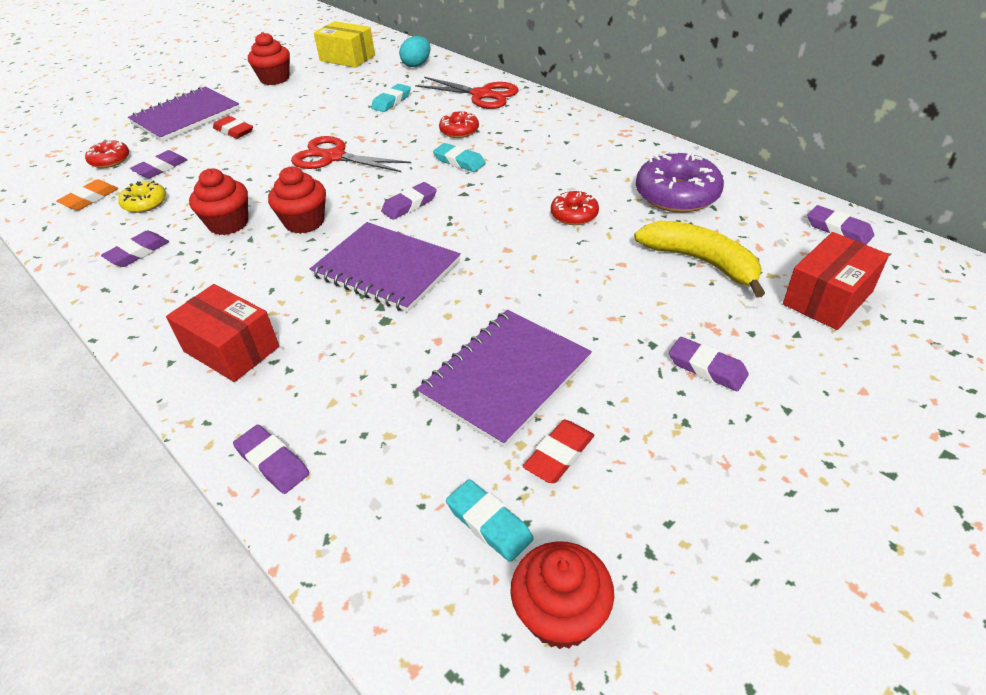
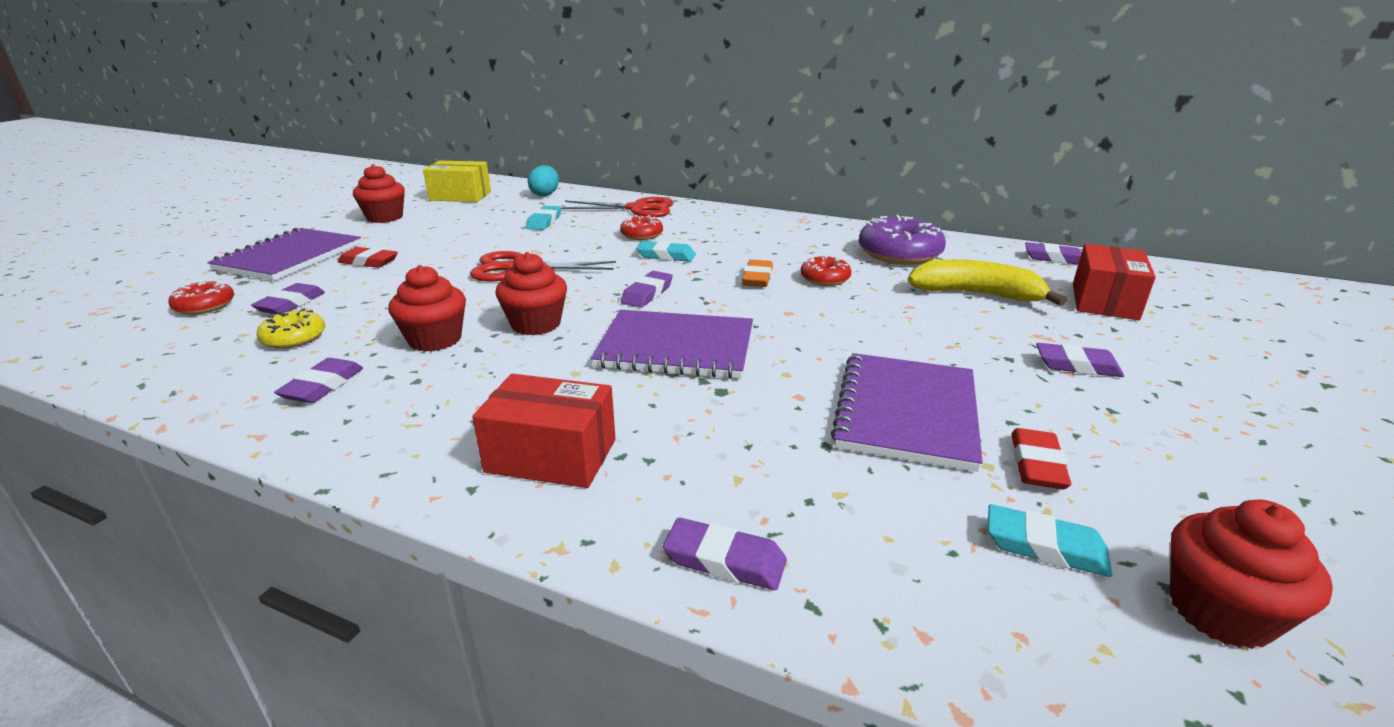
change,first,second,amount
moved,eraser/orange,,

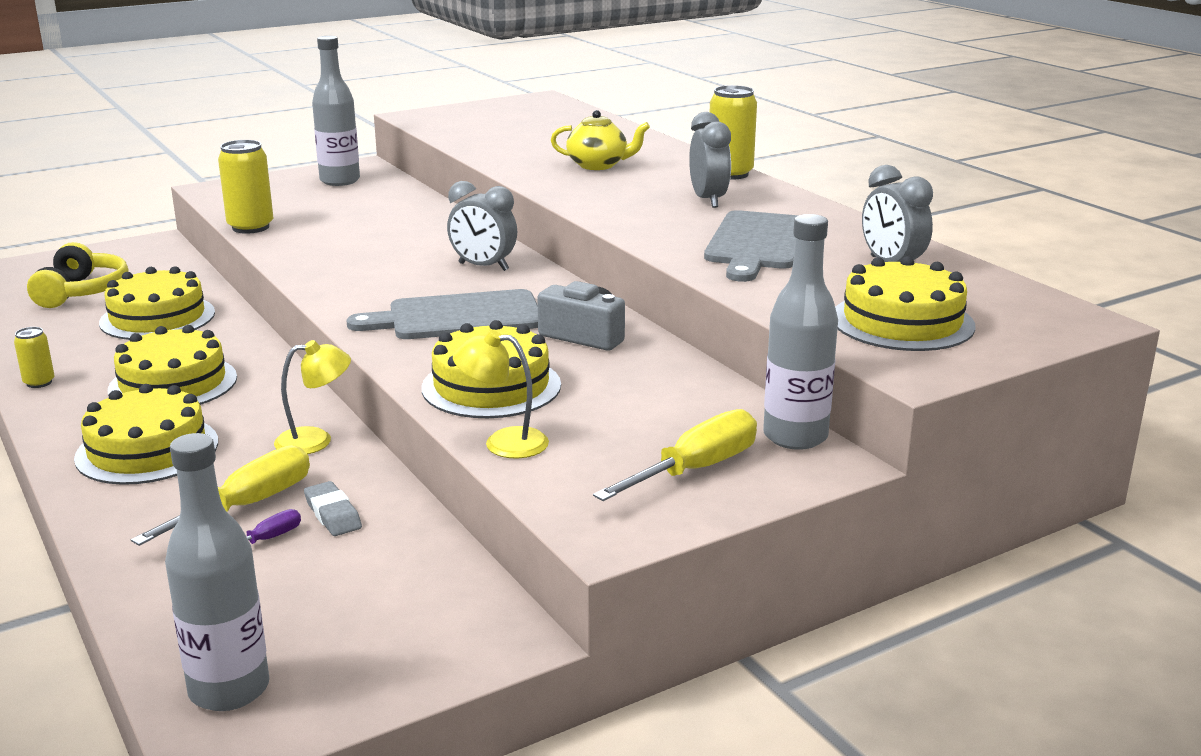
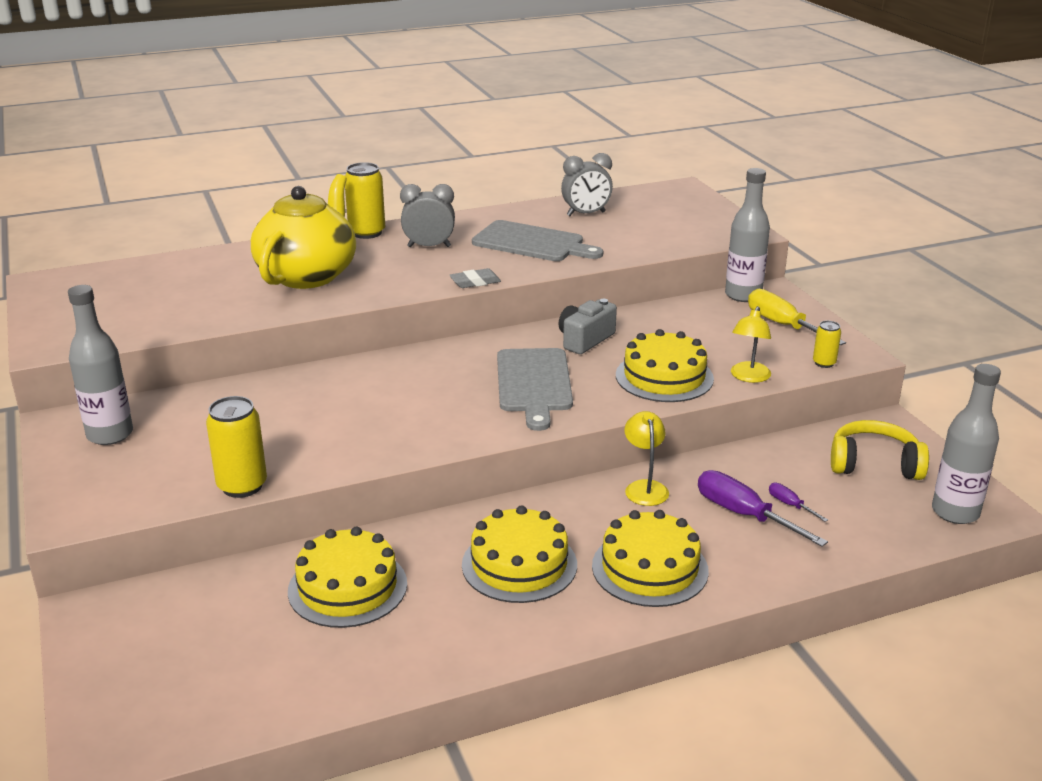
change,first,second,amount
moved,can/yellow (1st from left in the first image),can/yellow (3rd from left),
moved,headphones/yellow,,
recoloured,screwdriver/yellow (1st from left),screwdriver/purple (1st from left),
moved,eraser/grey,,
removed,clock/grey (1st from left),,
resized,teapot/yellow,,x1.92
removed,cake/yellow (5th from left),,

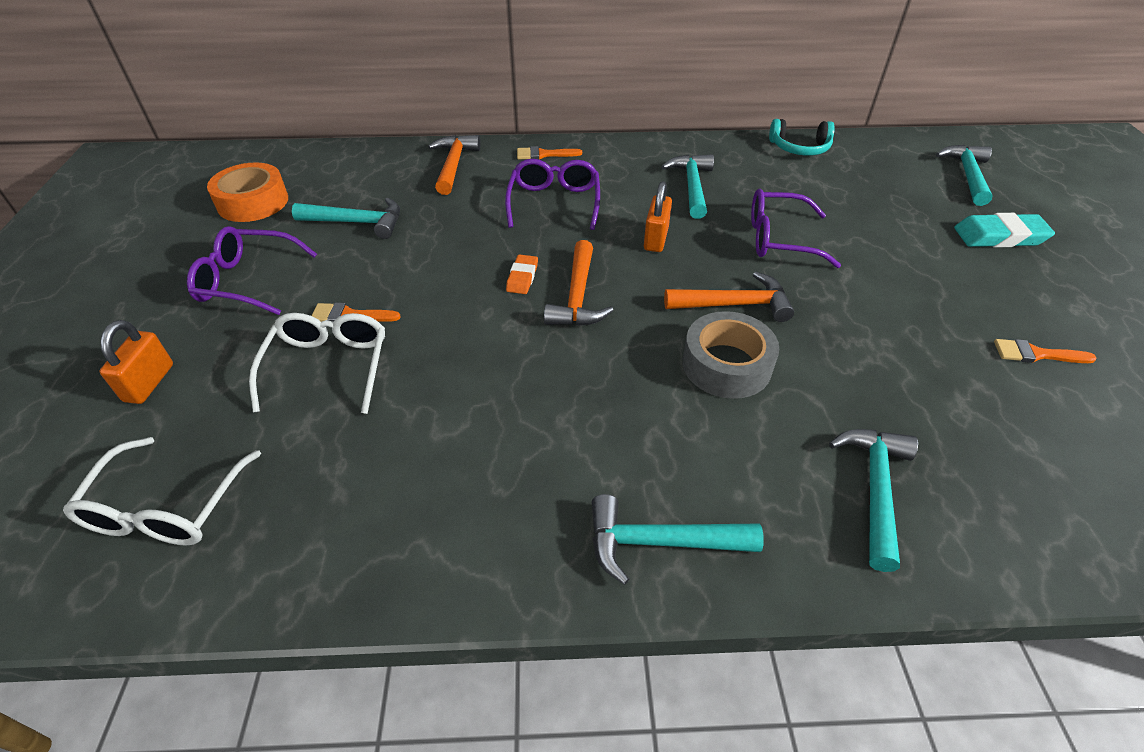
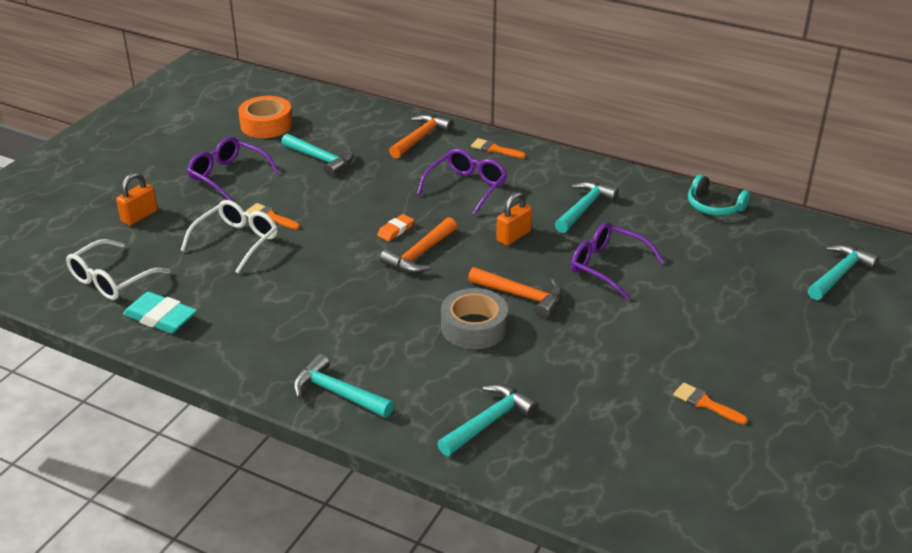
change,first,second,amount
moved,eraser/turquoise,,

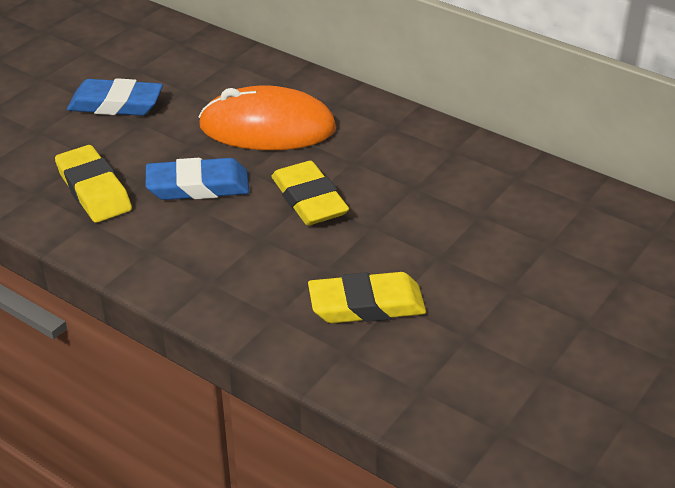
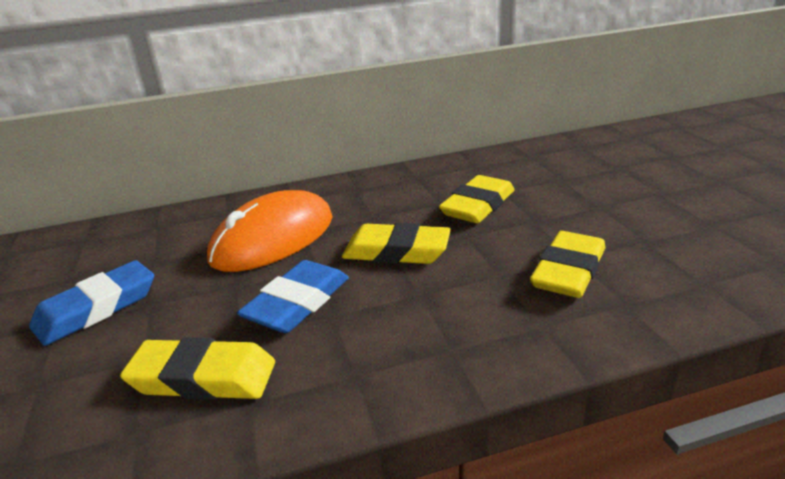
change,first,second,amount
added,,eraser/yellow (3rd from left),

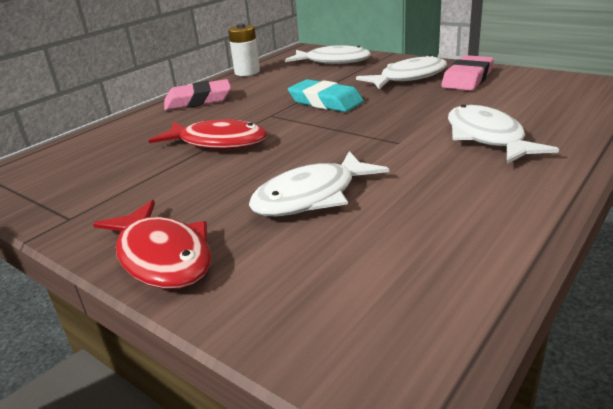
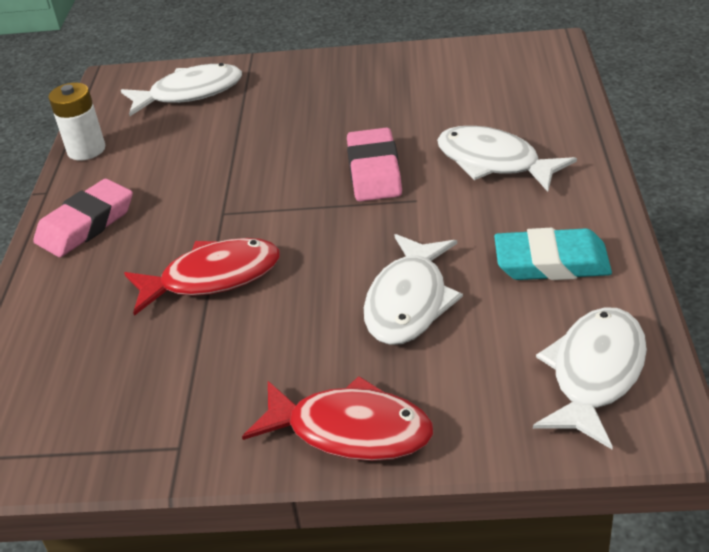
change,first,second,amount
moved,eraser/turquoise,,
moved,fish/white (3rd from left in the first image),fish/white (4th from left),
moved,eraser/pink (2nd from left),,

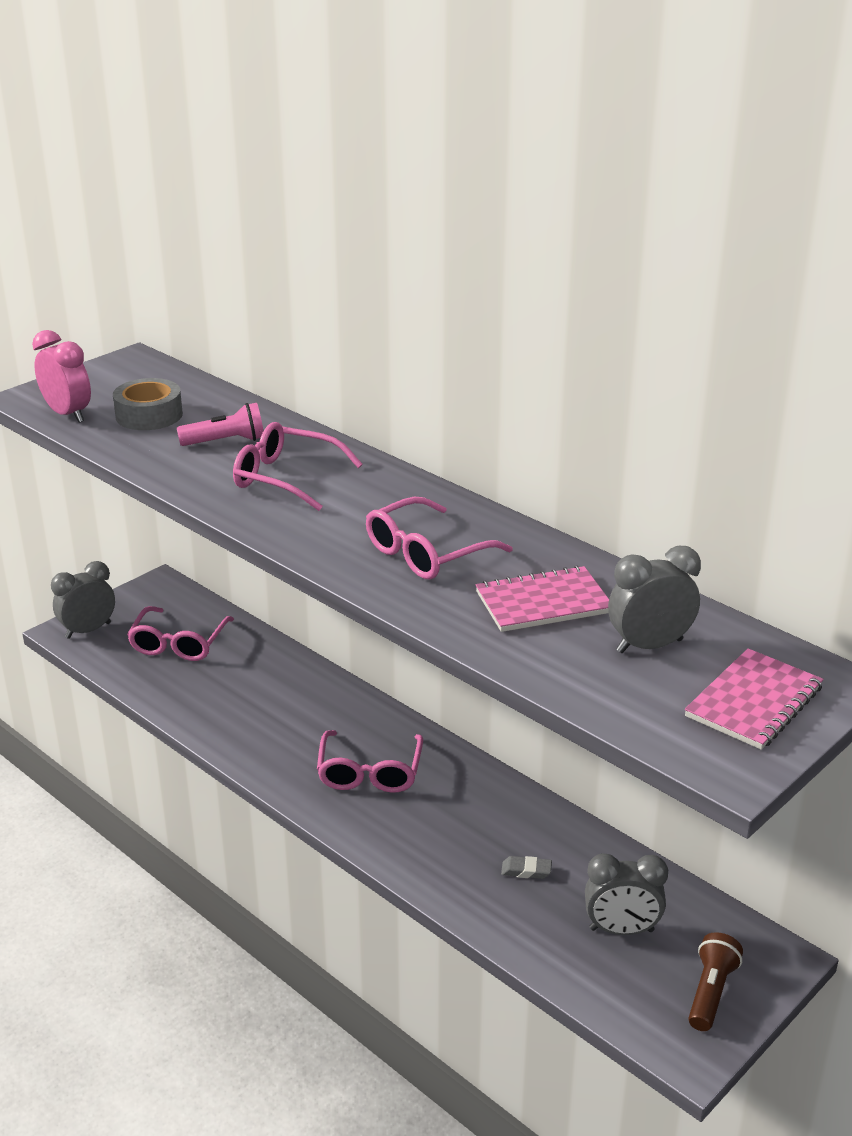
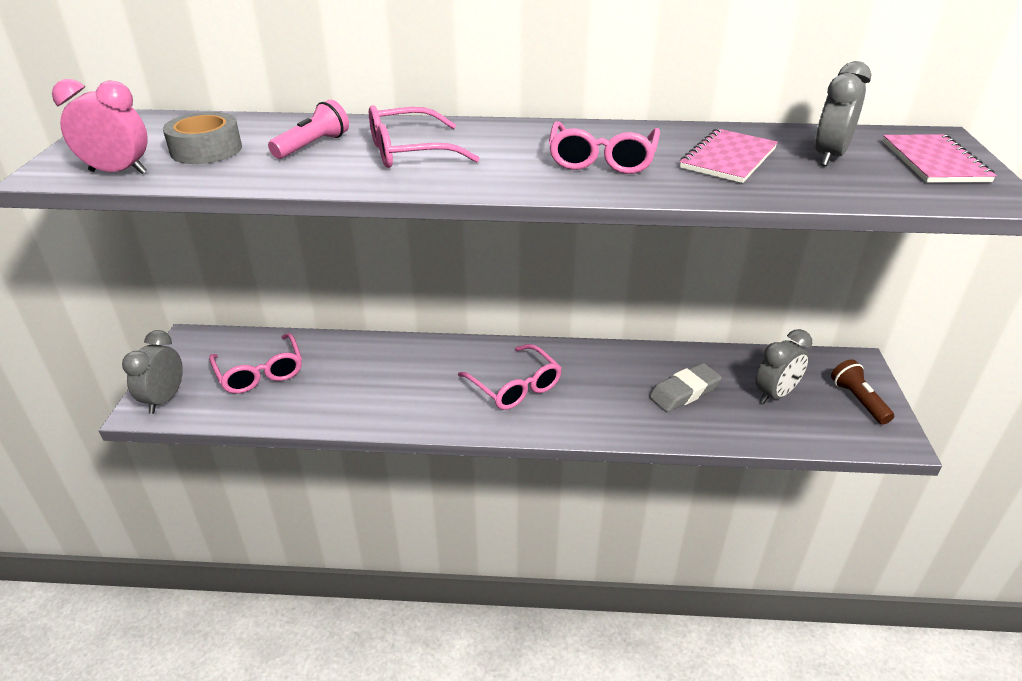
change,first,second,amount
resized,eraser/grey,,x1.90

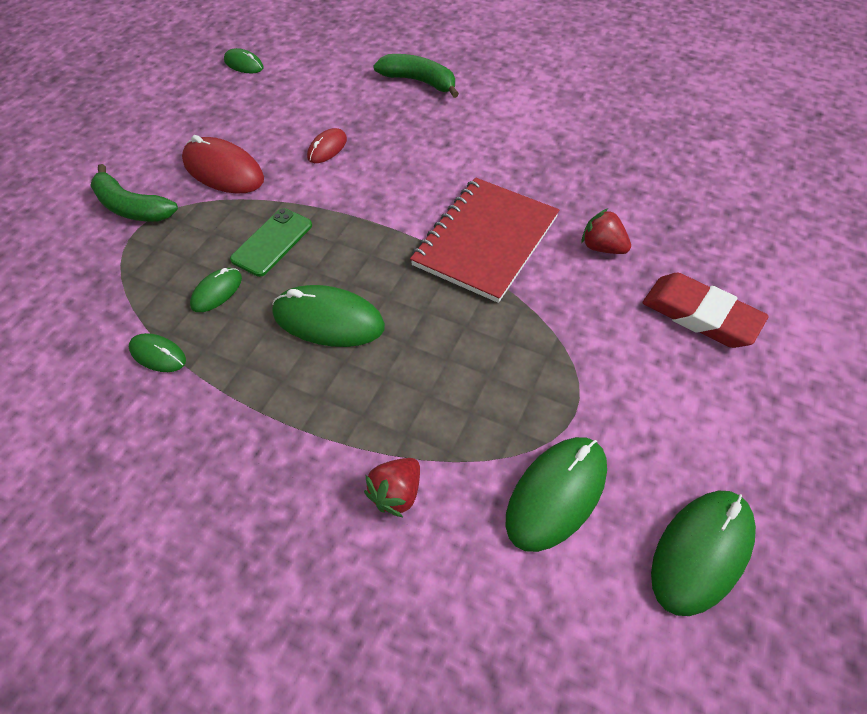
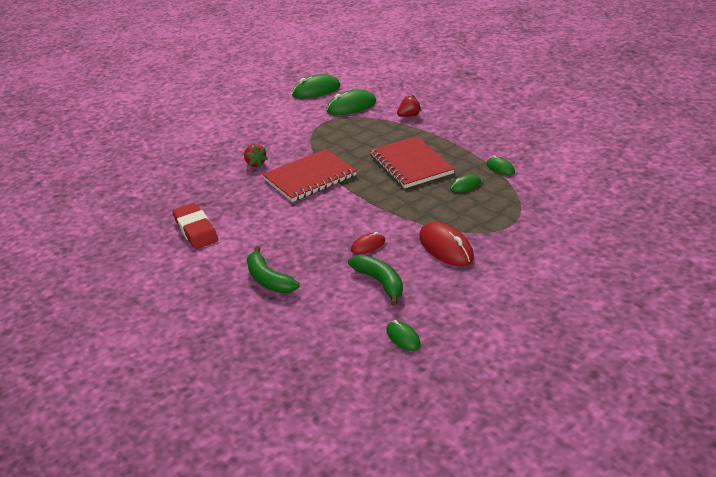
change,first,second,amount
moved,banana/green (1st from left in the first image),banana/green (2nd from left),
removed,phone/green,,
replaced,mouse/green (4th from left),notebook/red (2nd from left),
moved,eraser/red,,

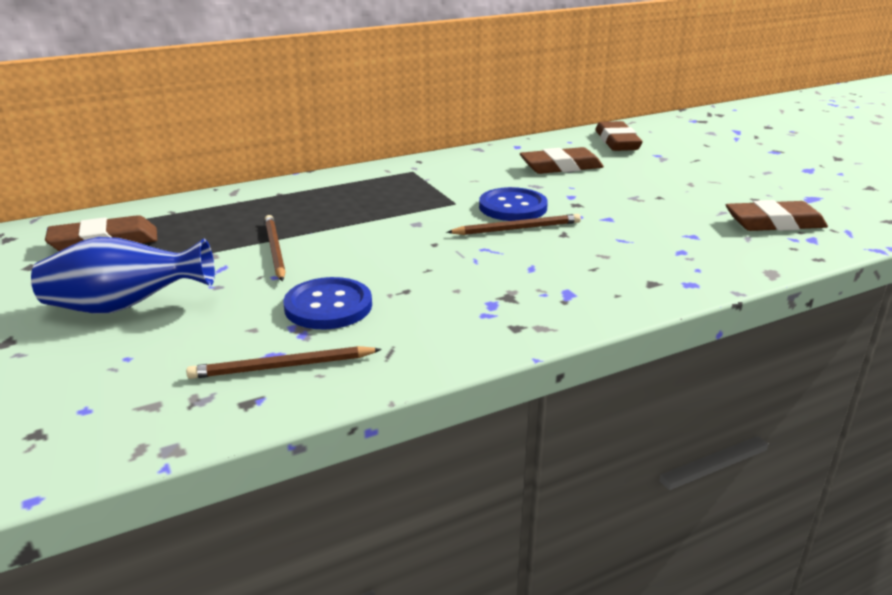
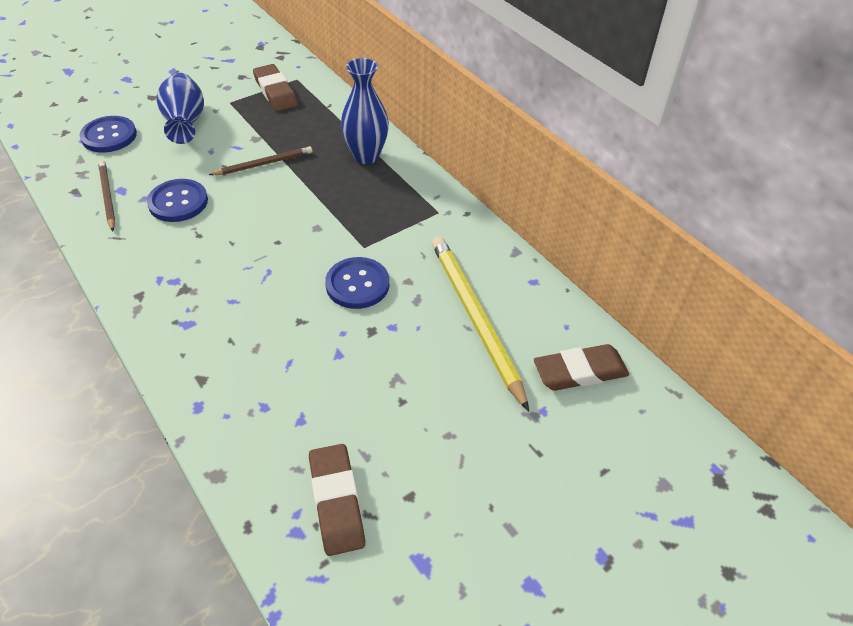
change,first,second,amount
removed,pencil/brown (3rd from left),,
replaced,eraser/brown (2nd from left),pencil/yellow,
added,,button/blue (1st from left),
added,,vase/blue (2nd from left),

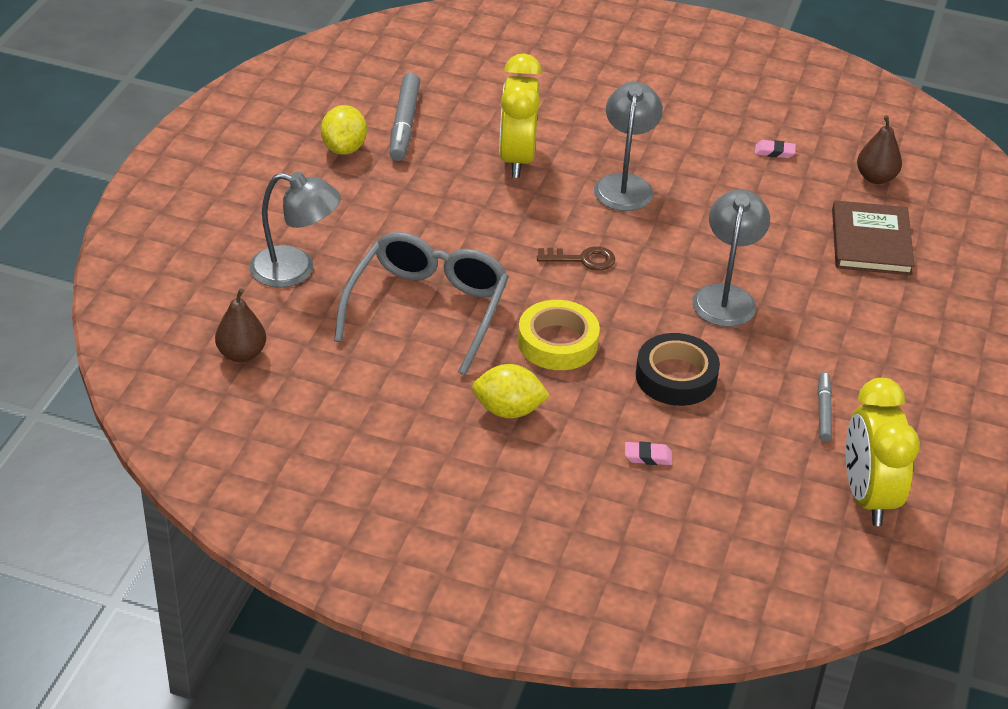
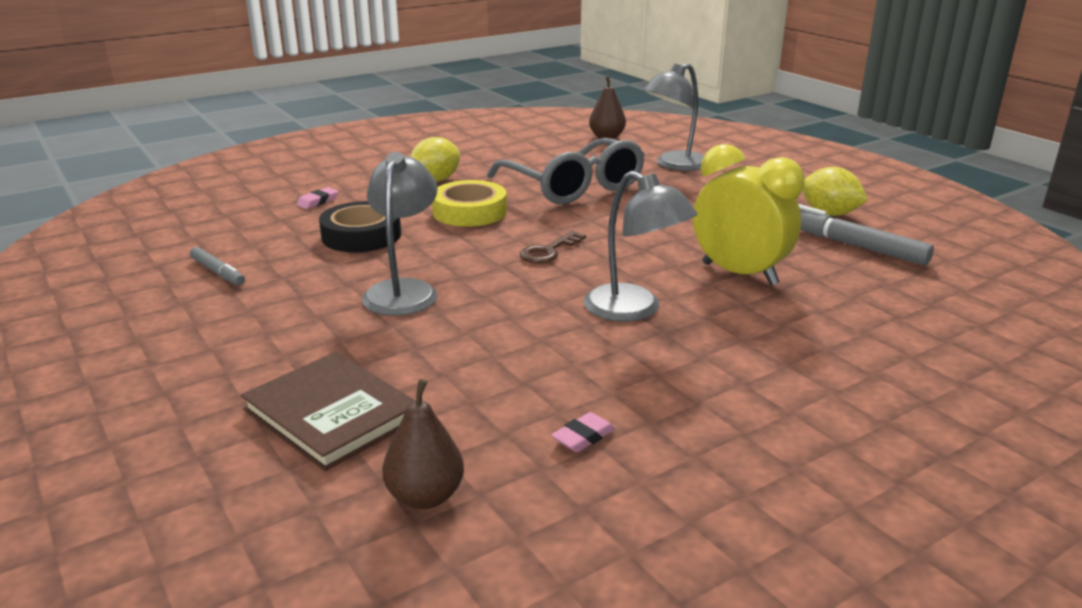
change,first,second,amount
turned,lamp/grey (3rd from left in the first image),lamp/grey (1st from left),135 degrees counterclockwise
removed,clock/yellow (2nd from left),,

